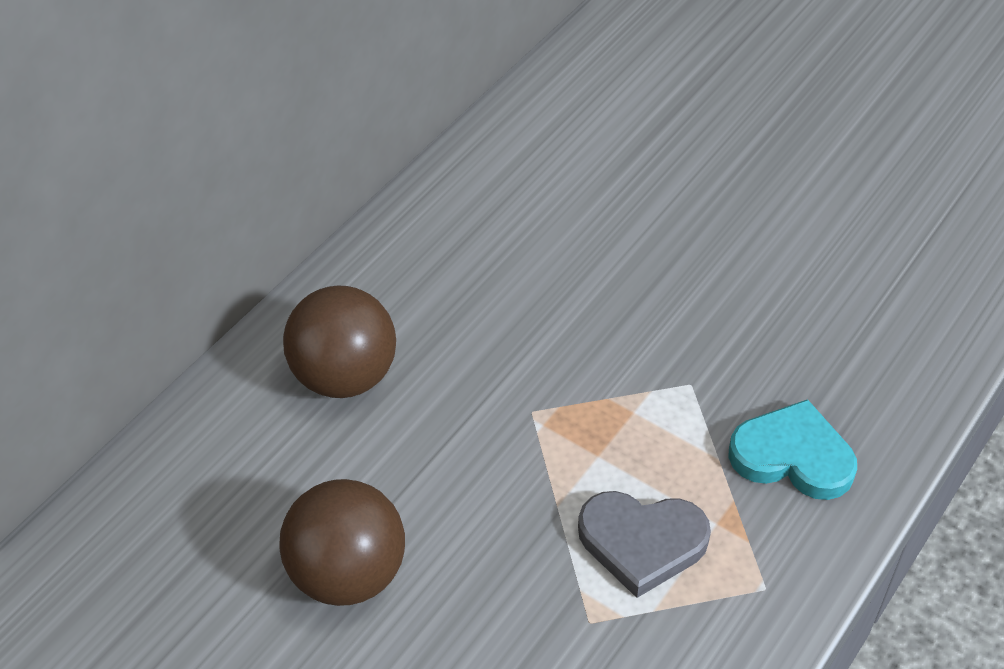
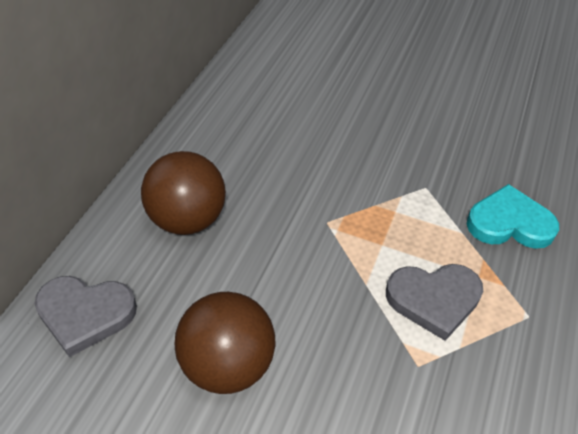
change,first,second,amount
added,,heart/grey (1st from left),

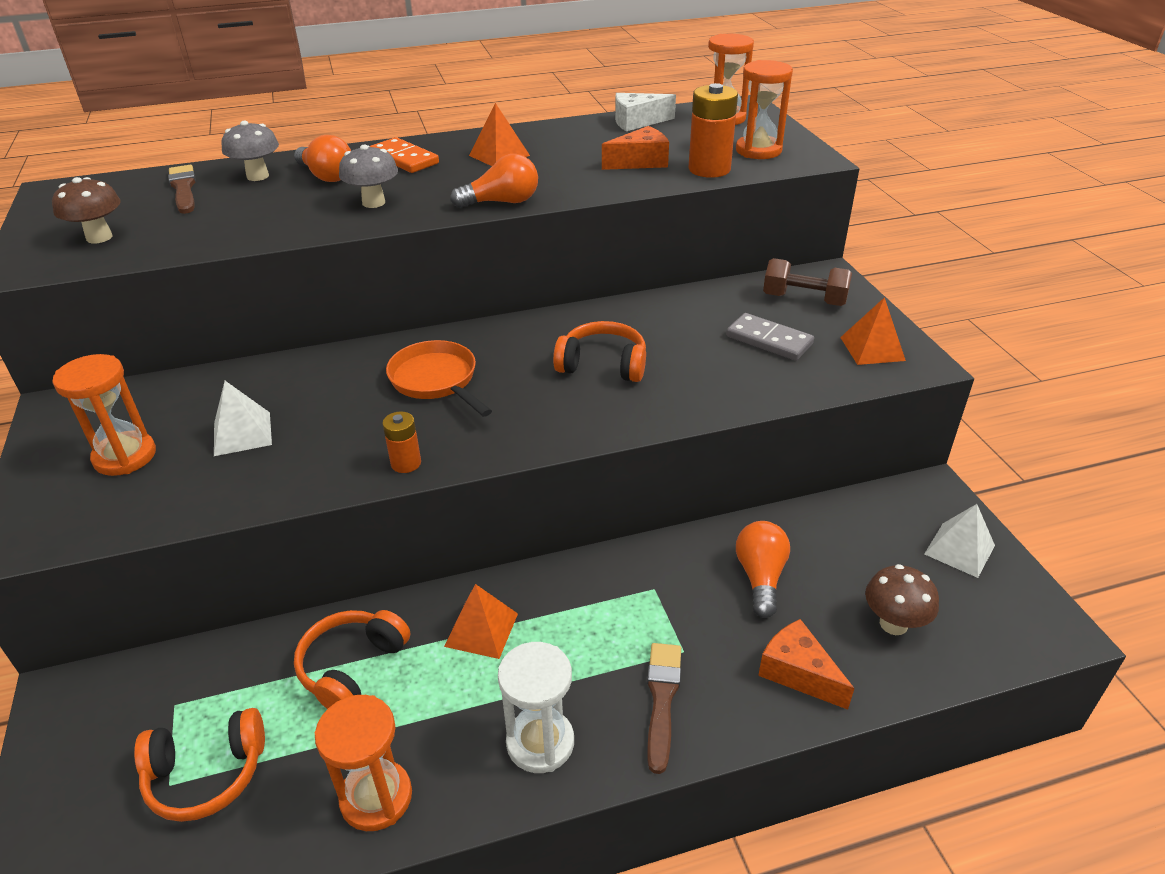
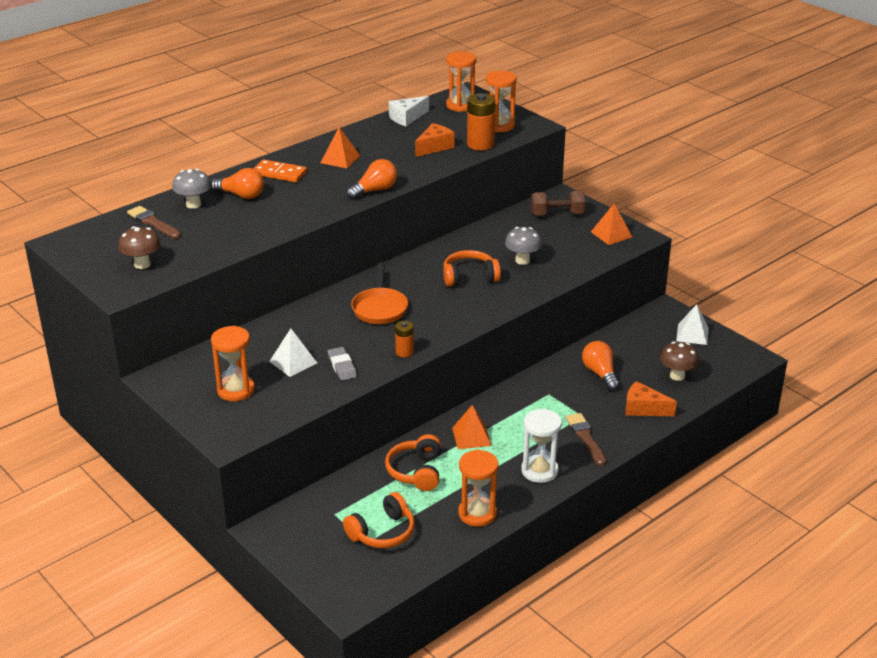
change,first,second,amount
moved,mushroom/grey (2nd from left),,
turned,pan/orange,,120 degrees counterclockwise
removed,domino/grey,,
added,,eraser/grey,

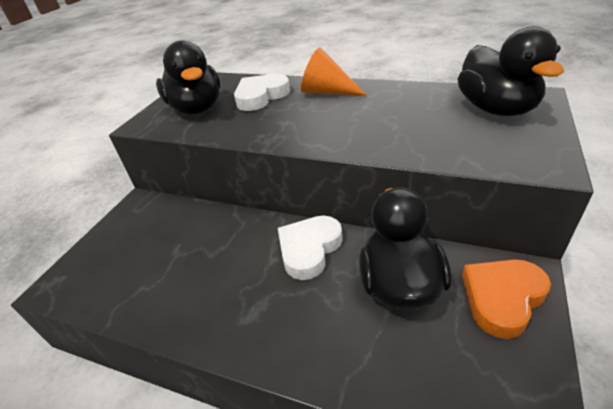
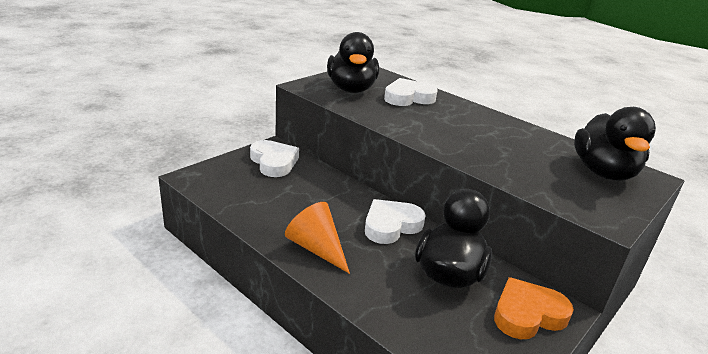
change,first,second,amount
moved,cone/orange,,
added,,heart/white (1st from left),

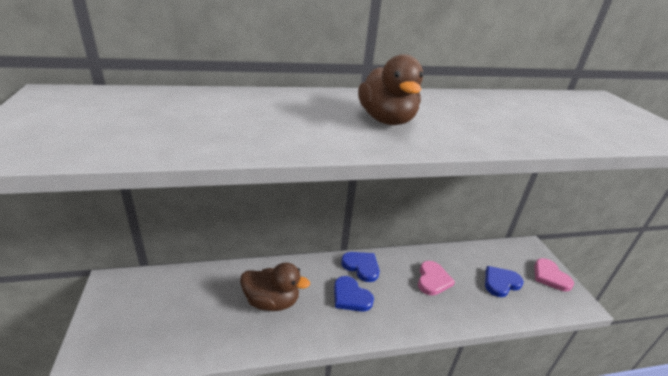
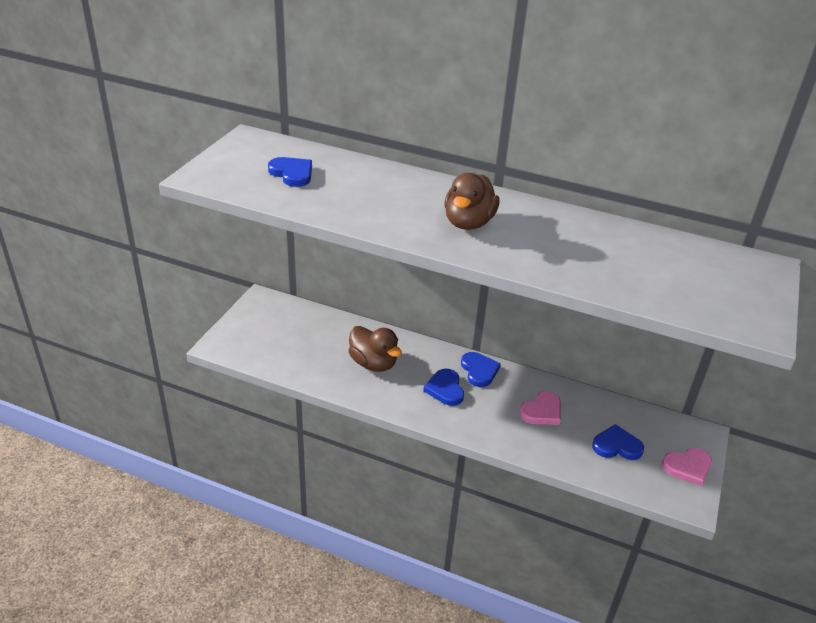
change,first,second,amount
turned,heart/pink (2nd from left),,120 degrees counterclockwise
added,,heart/blue (1st from left),

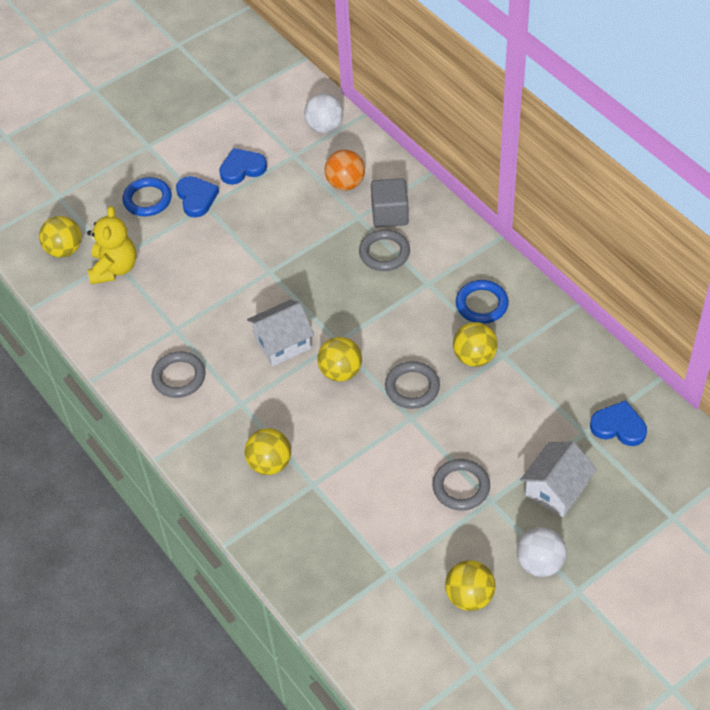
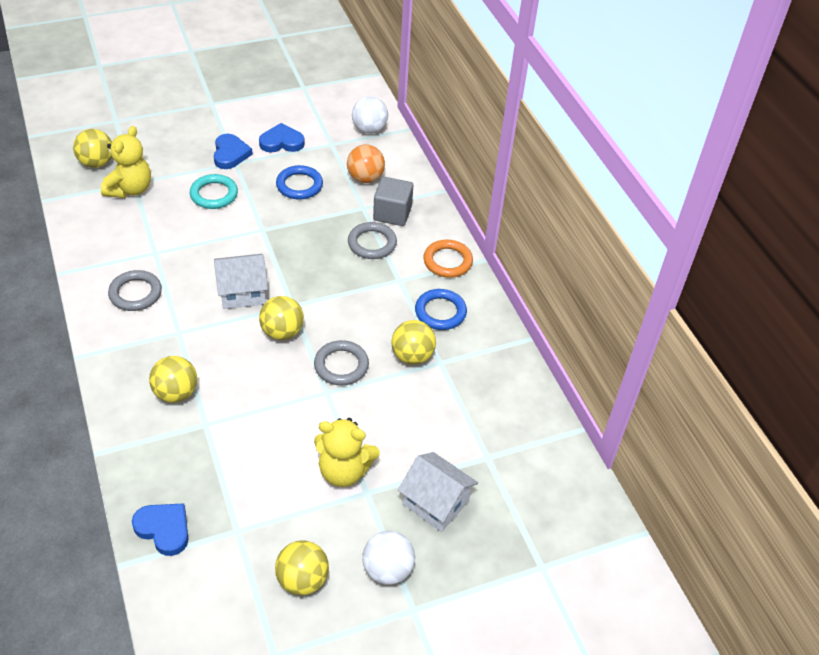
change,first,second,amount
moved,ring/blue (1st from left),,
replaced,ring/grey (4th from left),teddy bear/yellow (2nd from left),
turned,house/white (2nd from left),,75 degrees clockwise
moved,heart/blue (3rd from left in the first image),heart/blue (1st from left),
added,,ring/turquoise,
added,,ring/orange,

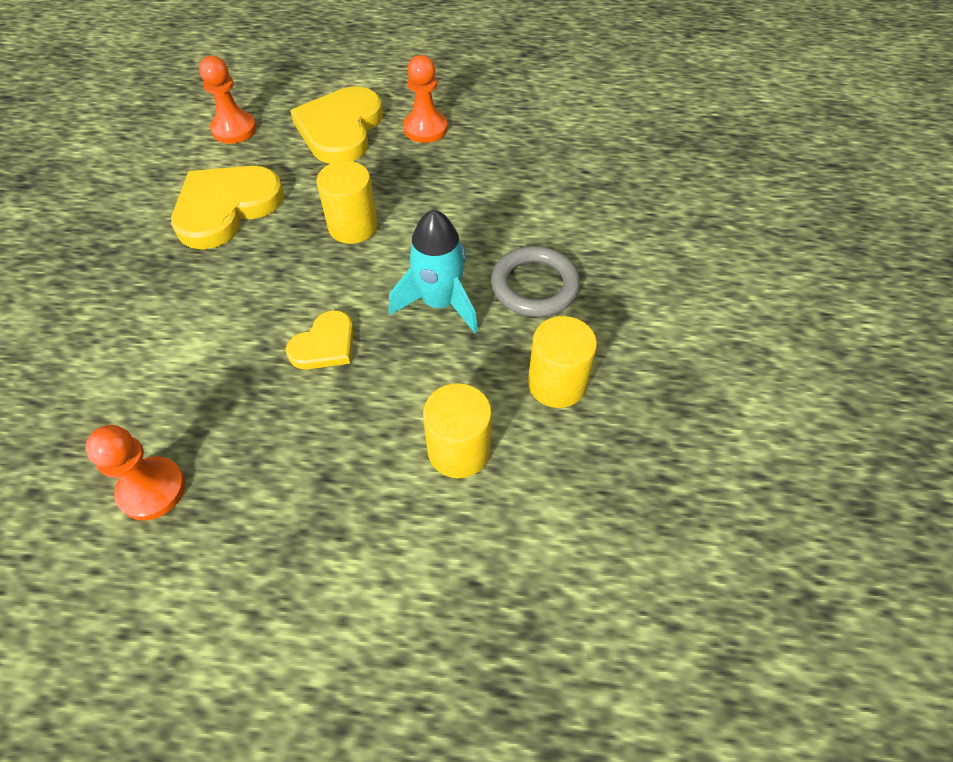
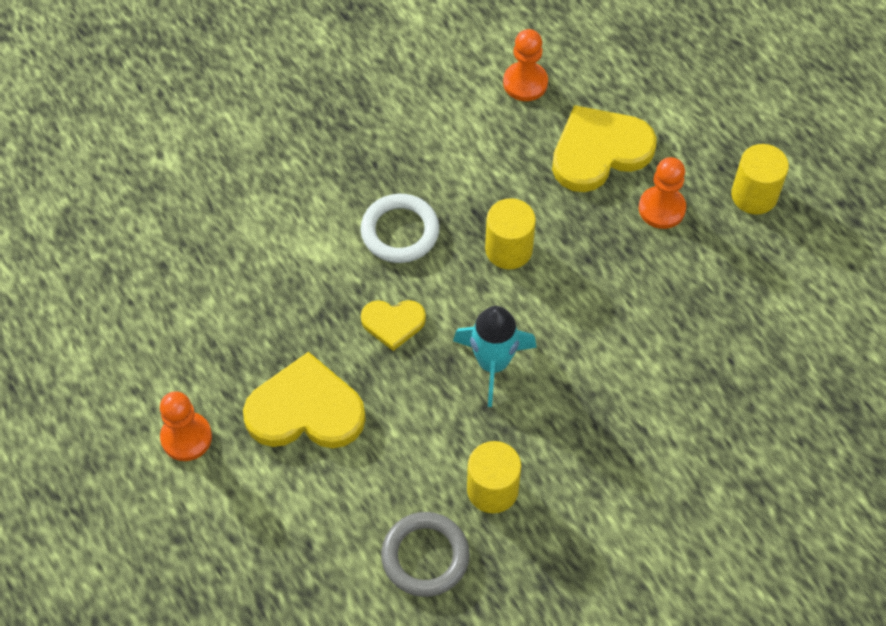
change,first,second,amount
moved,pawn/orange (1st from left),,
moved,heart/yellow (1st from left),,
moved,cylinder/yellow (2nd from left in the first image),cylinder/yellow (3rd from left),
moved,ring/grey,,
added,,ring/white,

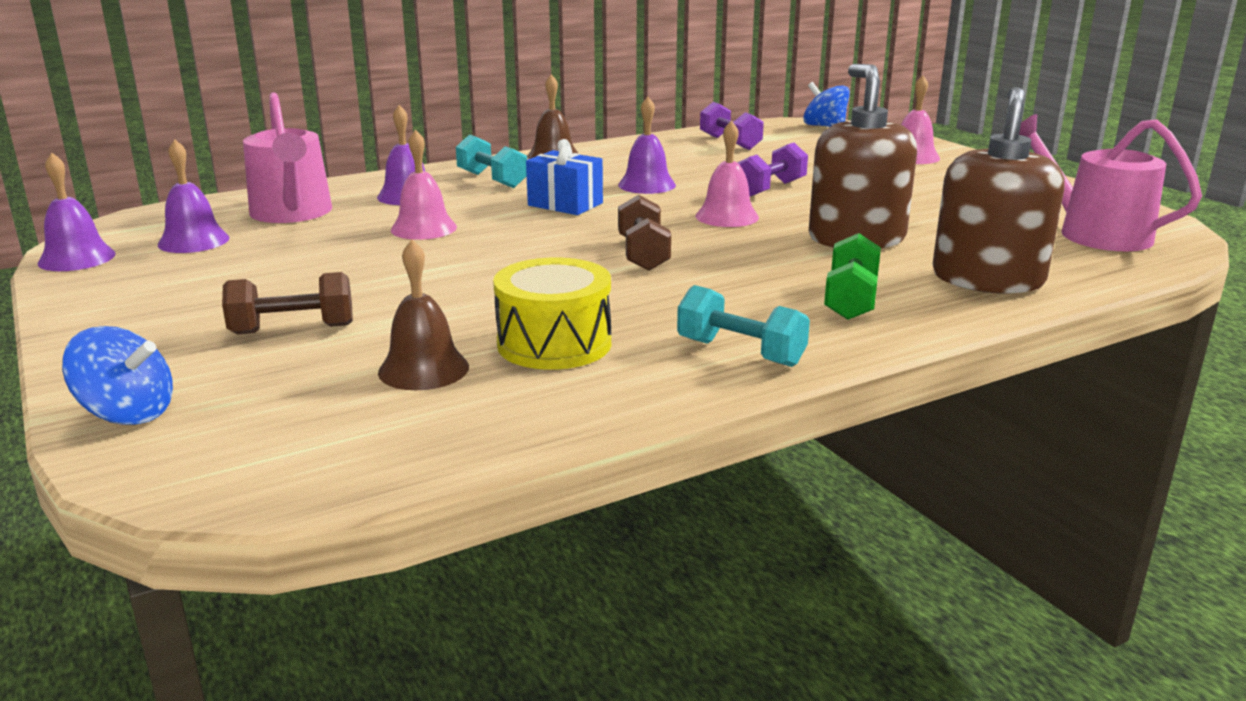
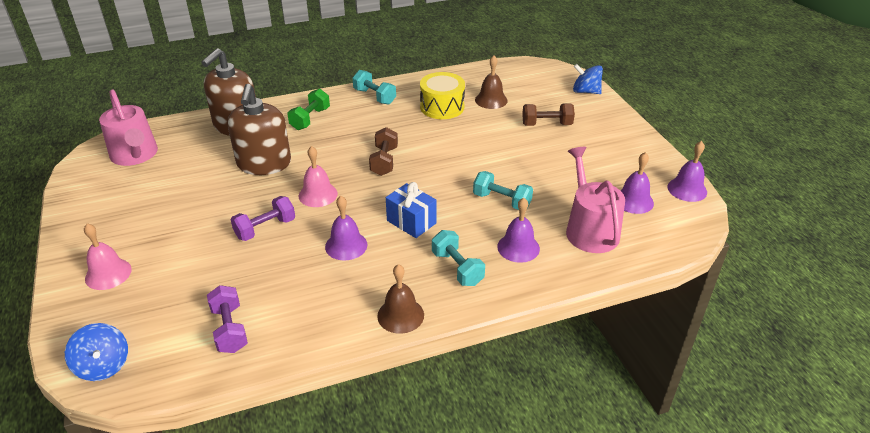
change,first,second,amount
replaced,bell/pink (1st from left),dumbbell/turquoise (3rd from left),

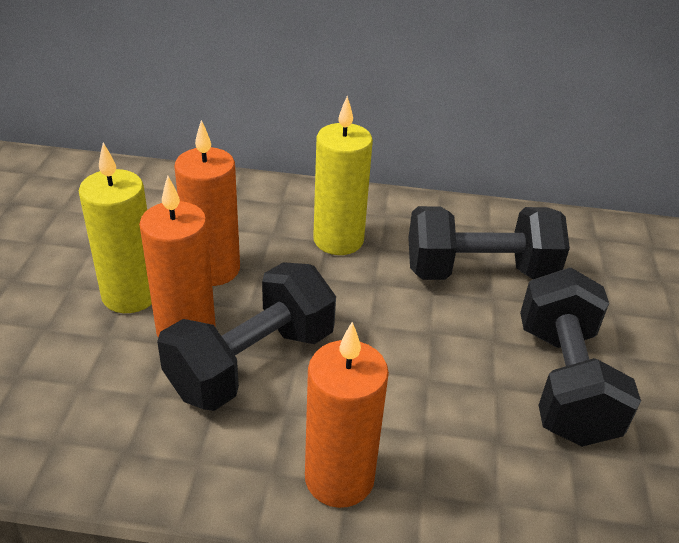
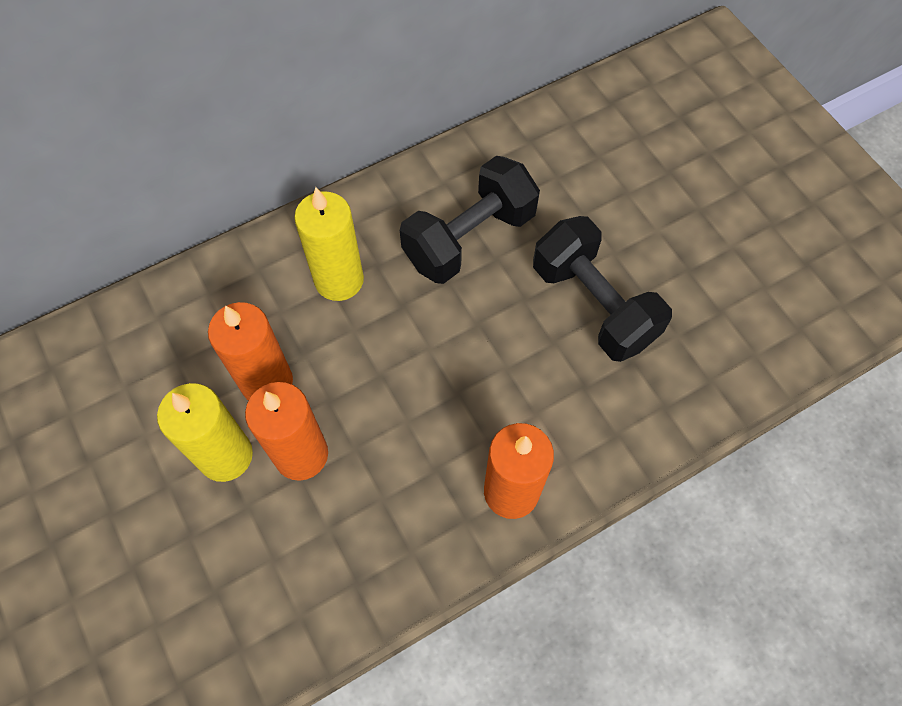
change,first,second,amount
removed,dumbbell/black (1st from left),,

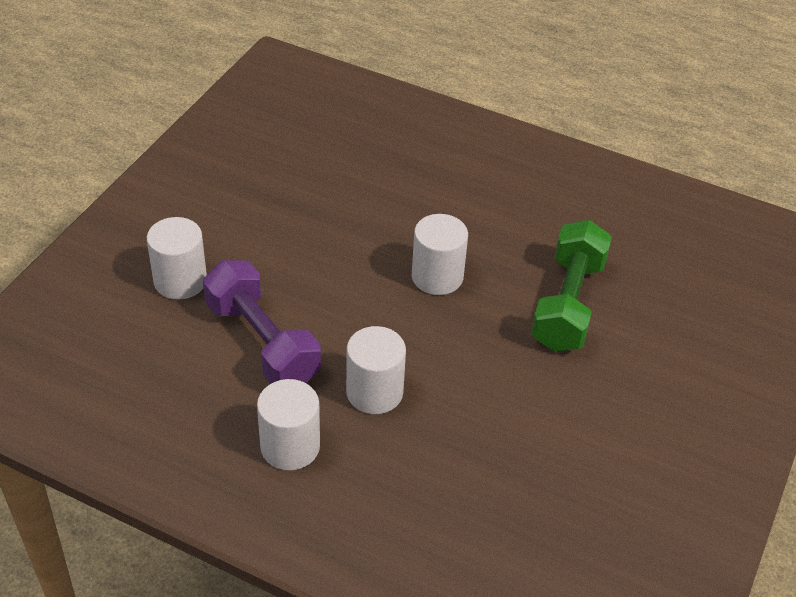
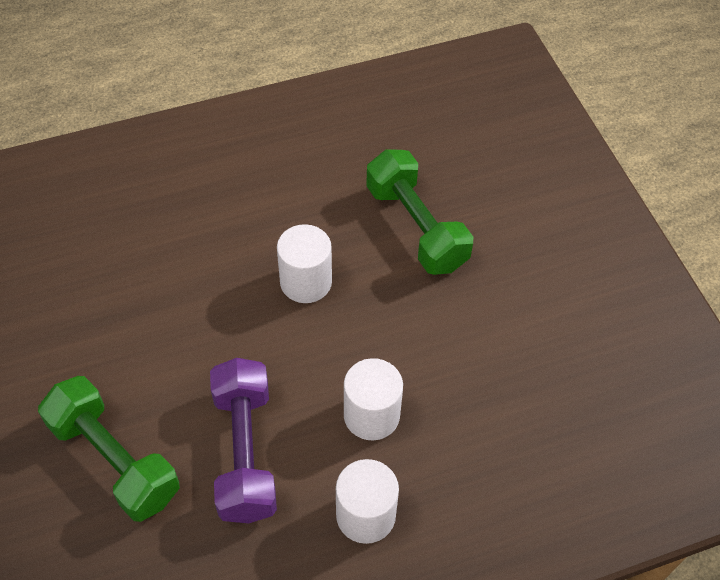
change,first,second,amount
replaced,cylinder/white (1st from left),dumbbell/green (1st from left),
turned,dumbbell/purple,,75 degrees clockwise

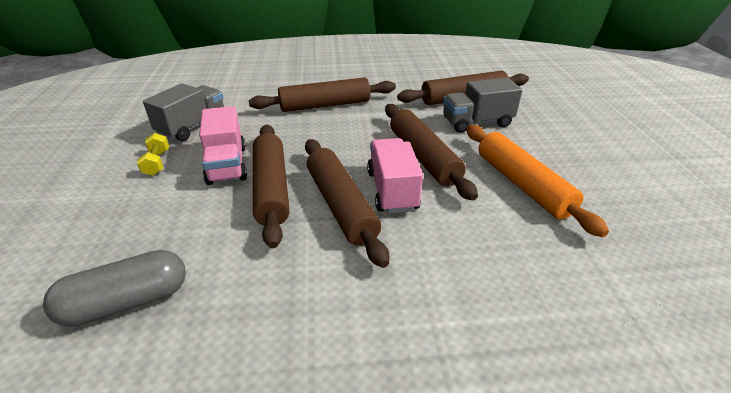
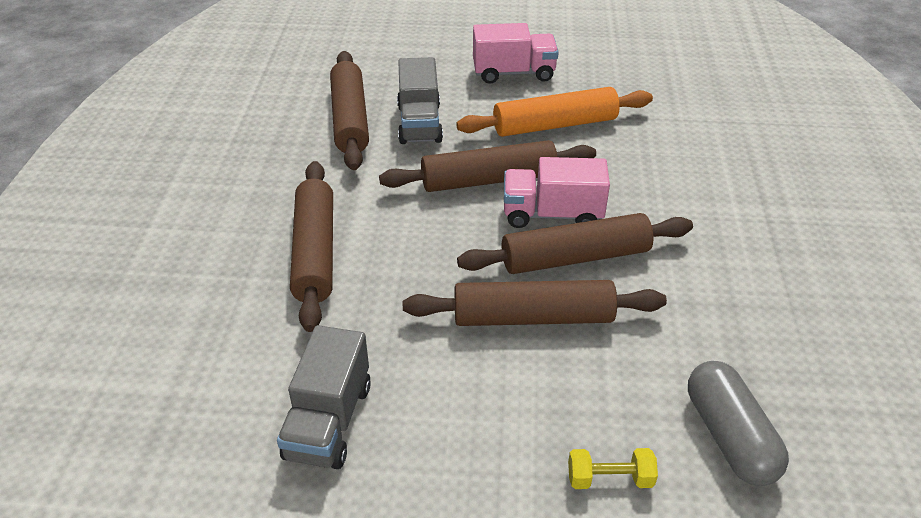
change,first,second,amount
moved,dumbbell/yellow,,
turned,truck/grey (1st from left),,120 degrees counterclockwise
moved,truck/pink (1st from left),,

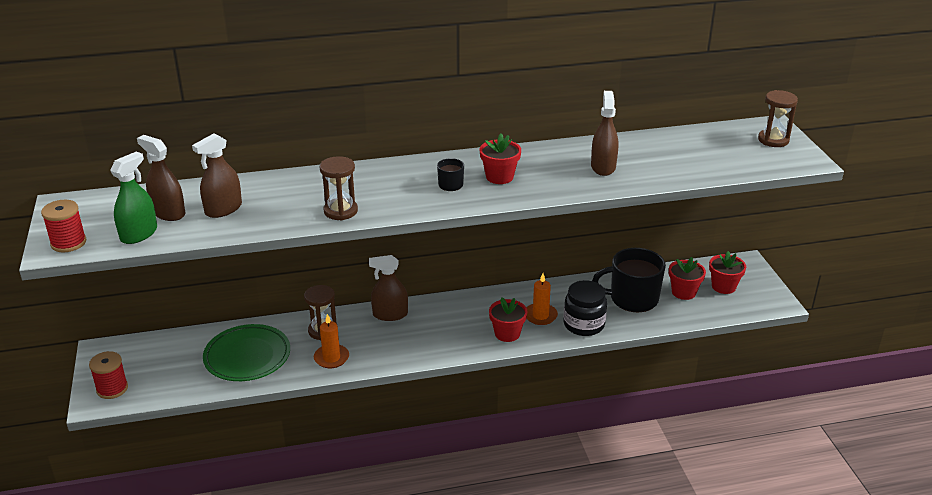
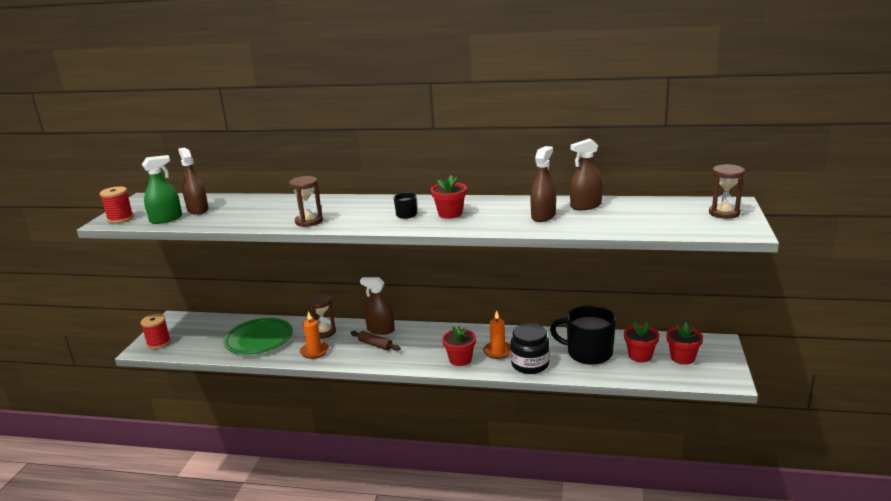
change,first,second,amount
moved,spray bottle/brown (2nd from left in the first image),spray bottle/brown (4th from left),
added,,rolling pin/brown,

